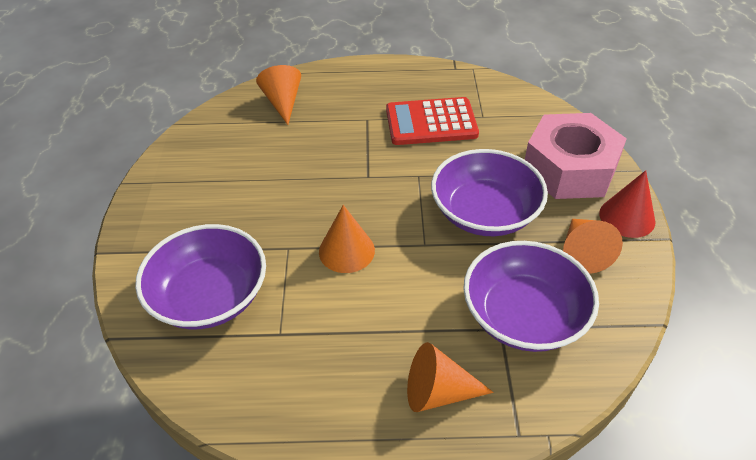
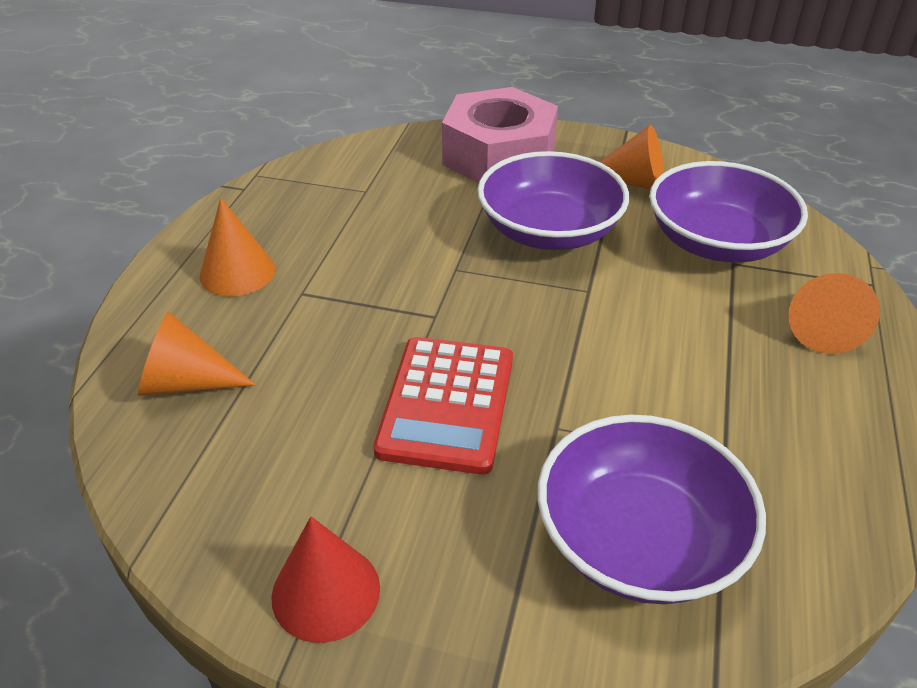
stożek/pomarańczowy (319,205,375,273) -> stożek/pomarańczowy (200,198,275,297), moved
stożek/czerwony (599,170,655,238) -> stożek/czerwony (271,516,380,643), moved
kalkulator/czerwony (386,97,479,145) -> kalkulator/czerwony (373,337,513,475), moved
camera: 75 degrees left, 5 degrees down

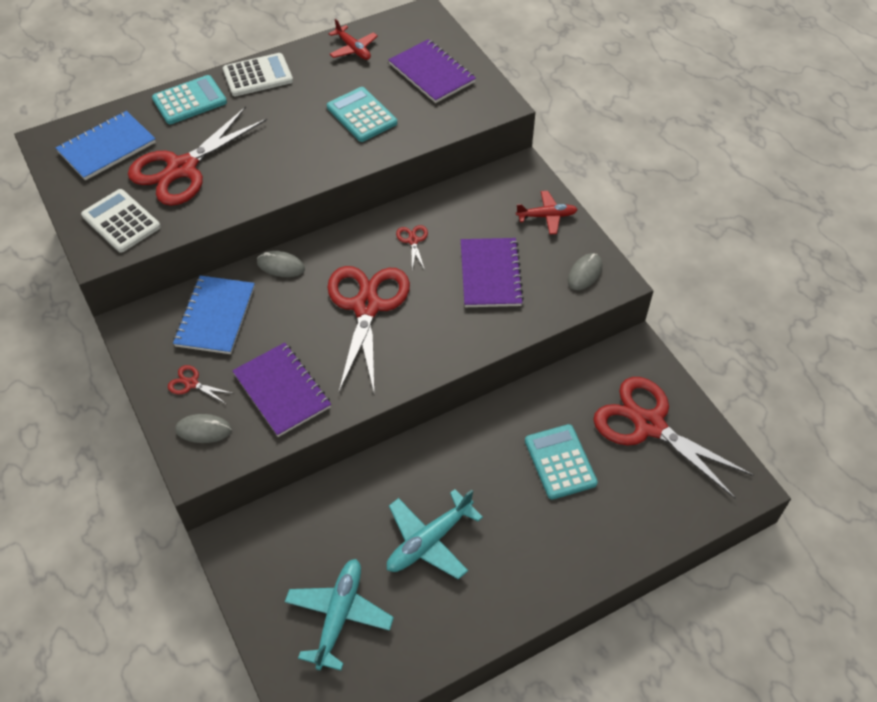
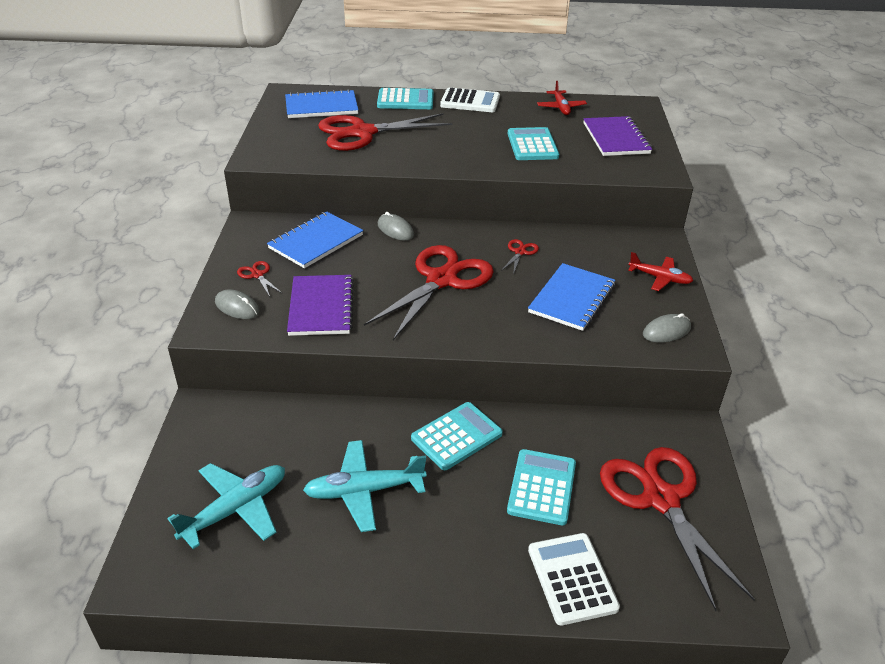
none -> kalkulator/turkusowy (411,402,503,470)
zeszyt/fioletowy (461,238,524,307) -> zeszyt/niebieski (528,263,615,331)
kalkulator/biały (81,189,161,252) -> kalkulator/biały (528,533,620,626), moved
camera: 30 degrees right, 15 degrees down

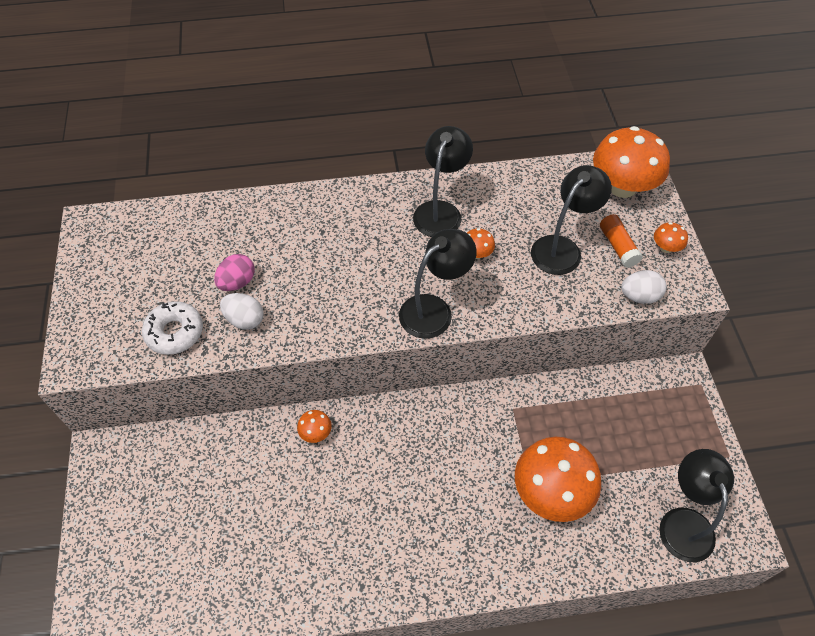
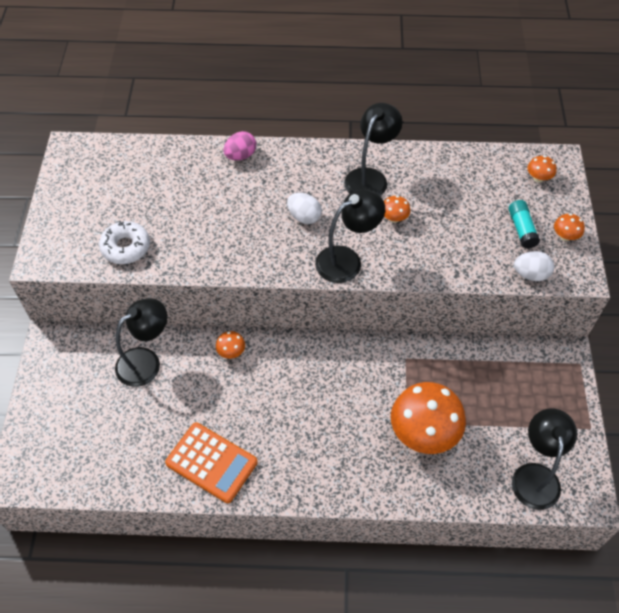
lampka/czarny (531,165,612,275) -> lampka/czarny (115,298,167,387), moved
none -> kalkulator/pomarańczowy (165,422,258,503)
jajko/różowy (214,254,255,291) -> jajko/różowy (223,131,256,160), moved
jajko/biały (220,293,264,330) -> jajko/biały (287,193,322,224), moved
klej w sztyfcie/pomarańczowy (600,214,643,268) -> klej w sztyfcie/turkusowy (509,200,540,249)
grzyb/pomarańczowy (593,126,670,198) -> grzyb/pomarańczowy (527,156,556,182), x0.43
camera: 10 degrees right, 0 degrees up

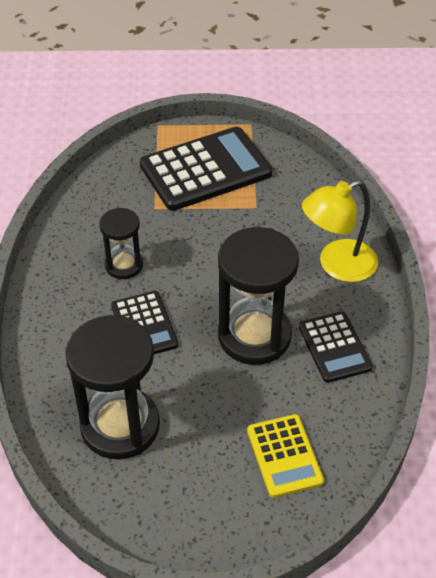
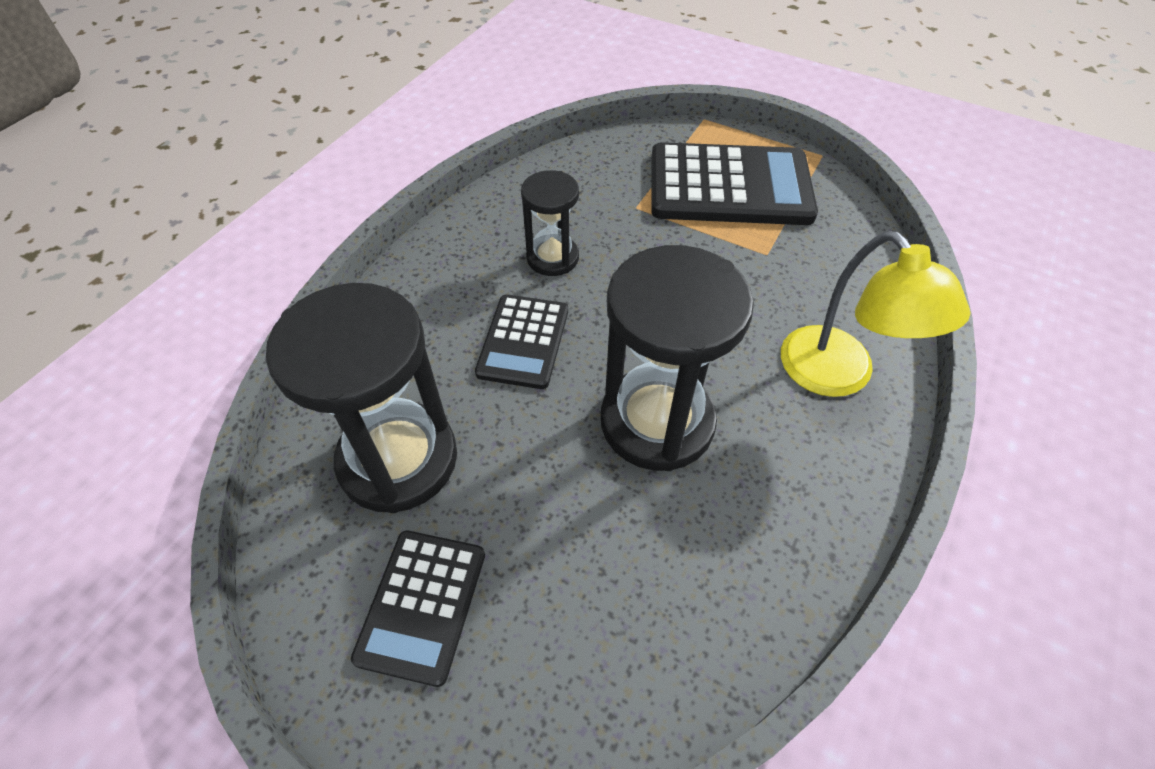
kalkulator/czarny (299,311,373,383) -> kalkulator/czarny (351,531,485,687), moved
lampka/żółty (302,180,378,282) -> lampka/żółty (781,231,970,397), 120 degrees counterclockwise
kalkulator/żółty (247,414,324,498) -> none
camera: 30 degrees right, 5 degrees up

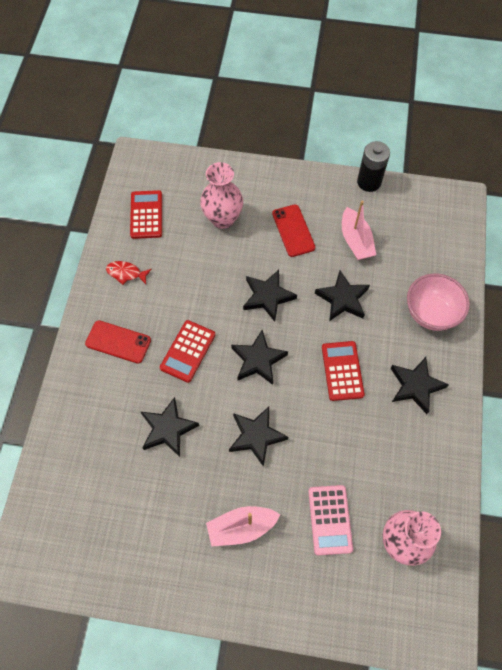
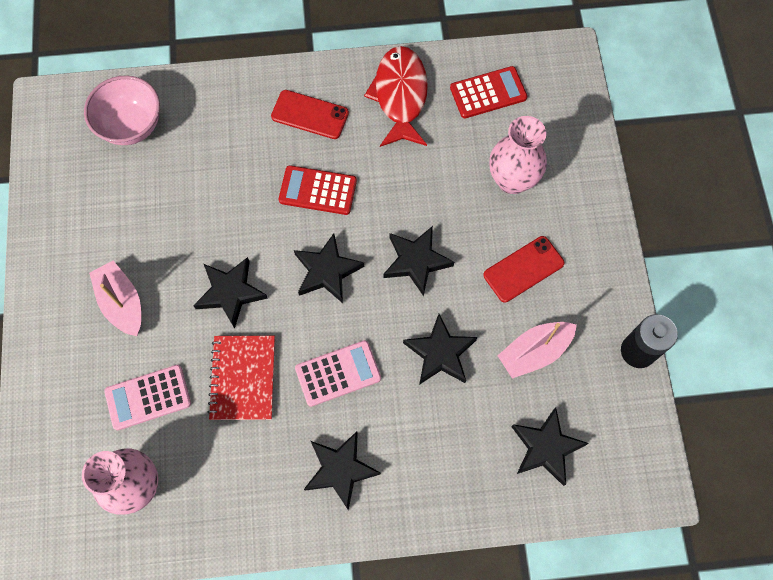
miska/różowy (407,273,470,331) -> miska/różowy (84,75,160,145), moved
none -> zeszyt/czerwony (207,336,275,420)
telefon/czerwony (85,320,151,364) -> telefon/czerwony (271,90,349,139), 75 degrees counterclockwise
kalkulator/czerwony (322,341,364,401) -> kalkulator/różowy (295,340,381,407)
ryba/czerwony (106,261,152,285) -> ryba/czerwony (364,46,428,147), x2.03
gwiazda/czarny (141,397,199,457) -> gwiazda/czarny (511,407,589,486), moved
camera: 75 degrees right, 5 degrees up

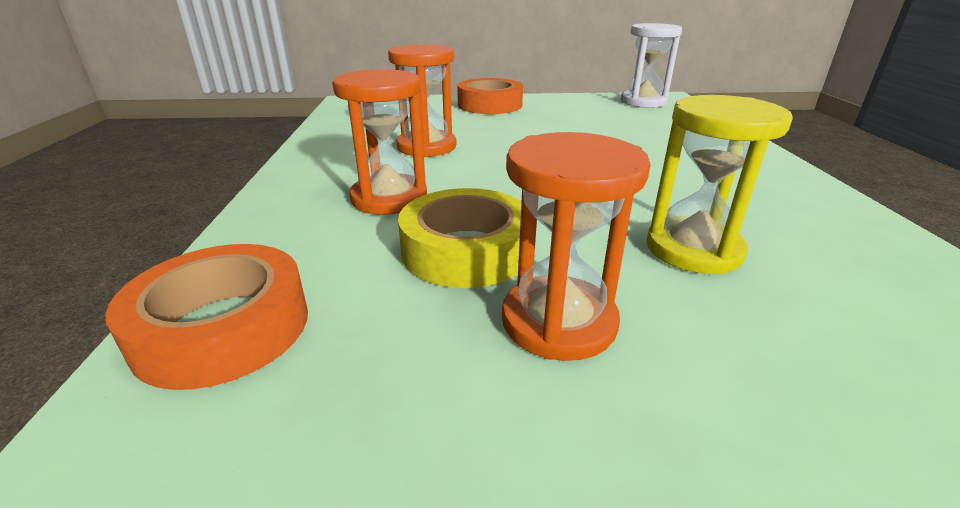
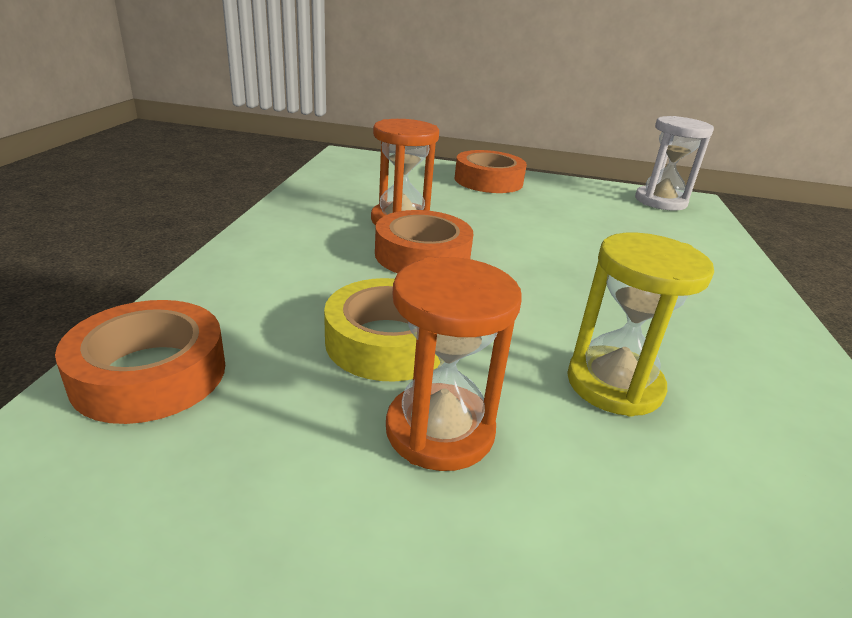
none -> taśma klejąca/pomarańczowy (375,210,473,273)
klepsydra/pomarańczowy (332,69,427,215) -> none
camera: 10 degrees right, 0 degrees up

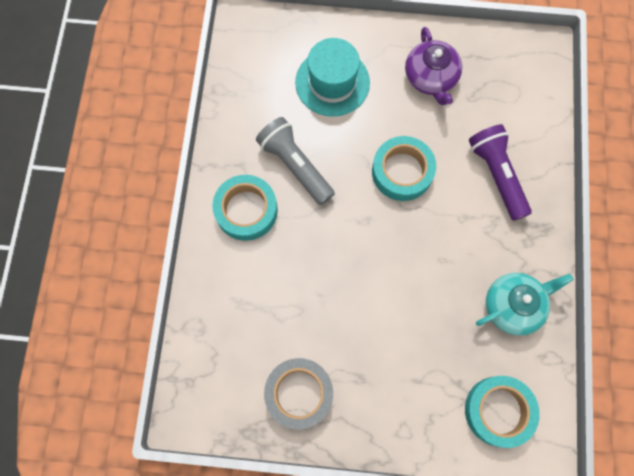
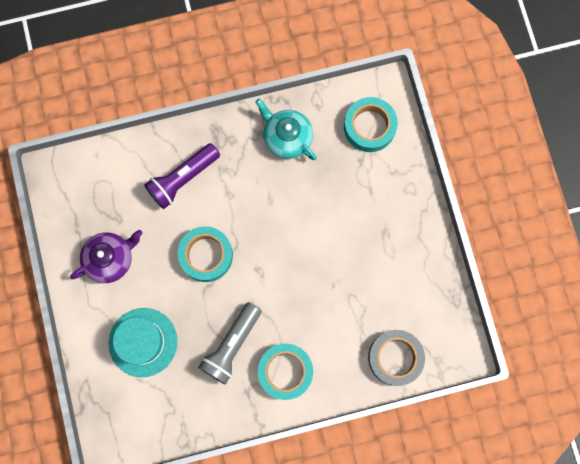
taśma klejąca/szary (264,358,333,429) -> taśma klejąca/szary (368,330,425,386), moved
camera: 110 degrees left, 5 degrees up

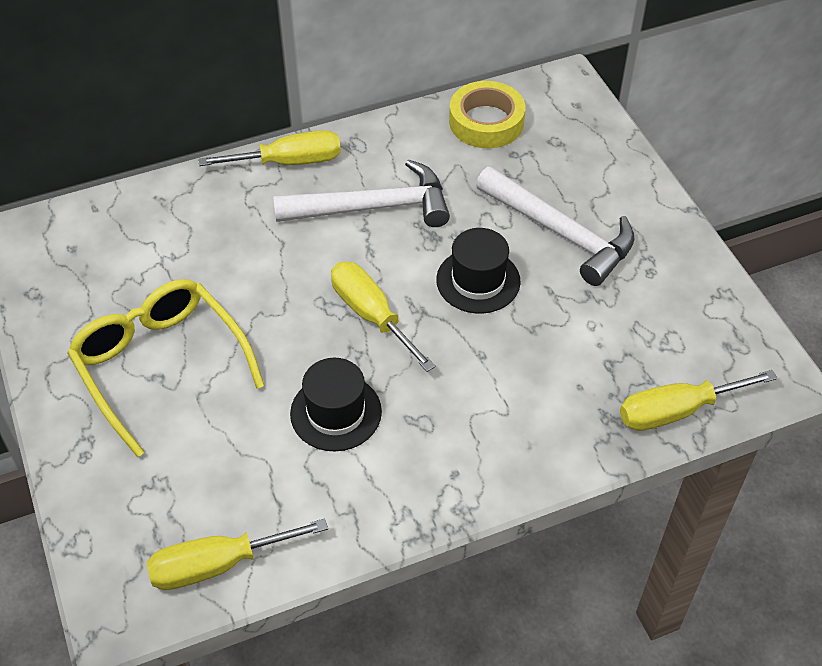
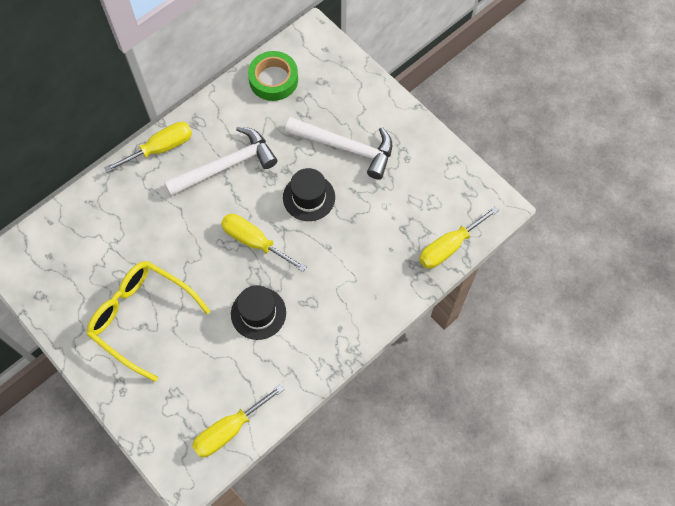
taśma klejąca/żółty (449,81,525,148) -> taśma klejąca/zielony (248,51,298,101)
camera: 20 degrees left, 15 degrees up

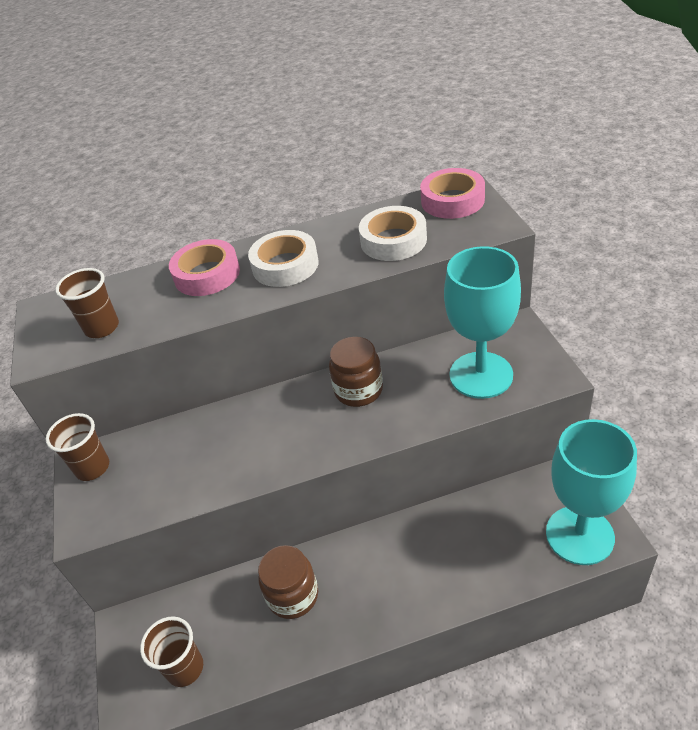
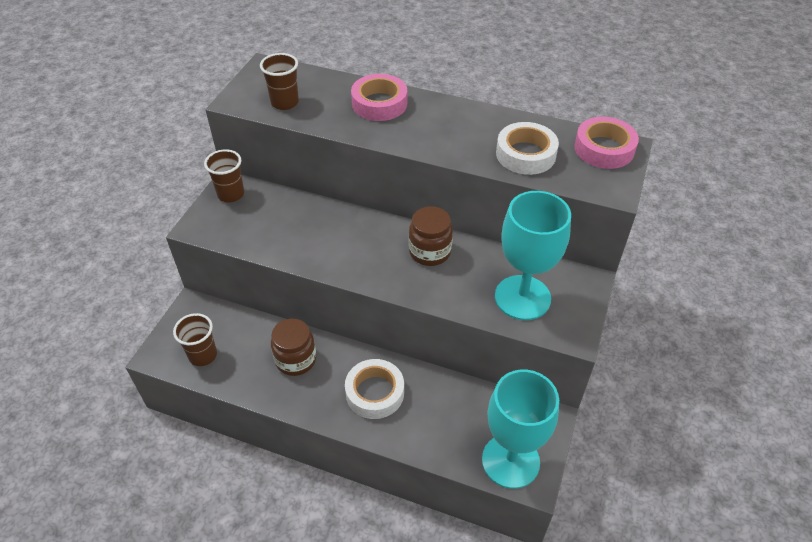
taśma klejąca/biały (248,230,319,287) -> taśma klejąca/biały (345,359,404,419), moved
camera: 30 degrees right, 5 degrees up

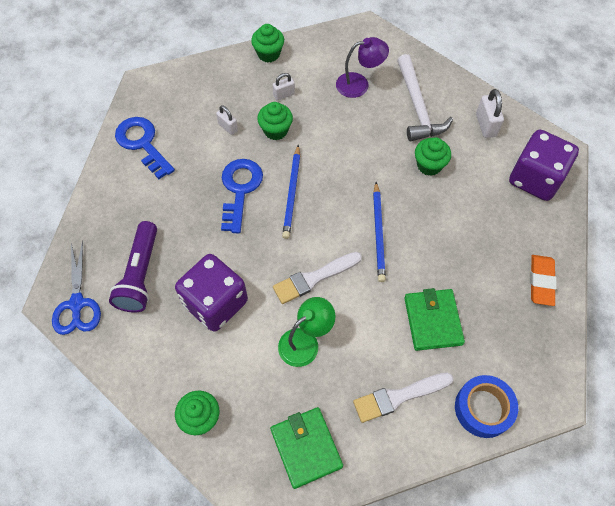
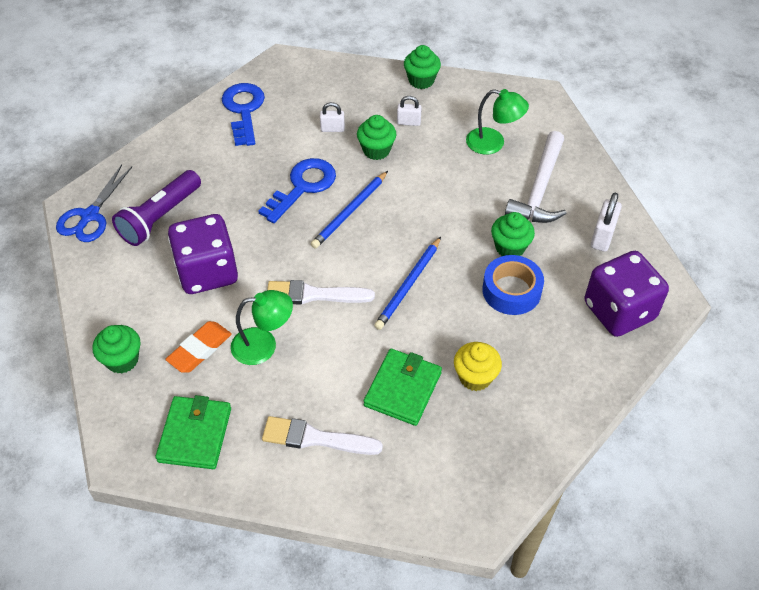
gumka do mazania/pomarańczowy (530,255,556,306) -> gumka do mazania/pomarańczowy (165,321,232,373), moved
kłódka/biały (216,105,238,135) -> kłódka/biały (320,102,345,132), 75 degrees counterclockwise
none -> muffinka/żółty (454,342,502,391)
lampka/fioletowy (336,37,389,98) -> lampka/zielony (466,89,529,155)
taśma klejąca/niebieski (455,375,518,438) -> taśma klejąca/niebieski (482,255,544,315), moved
camera: 30 degrees right, 10 degrees down

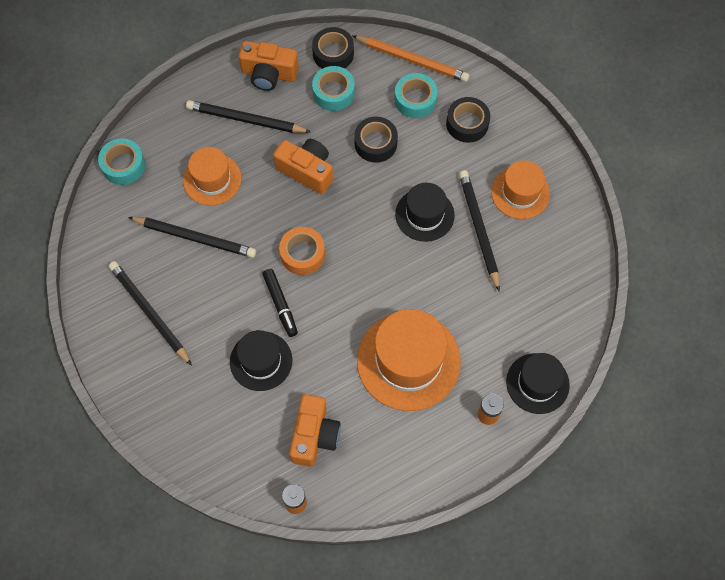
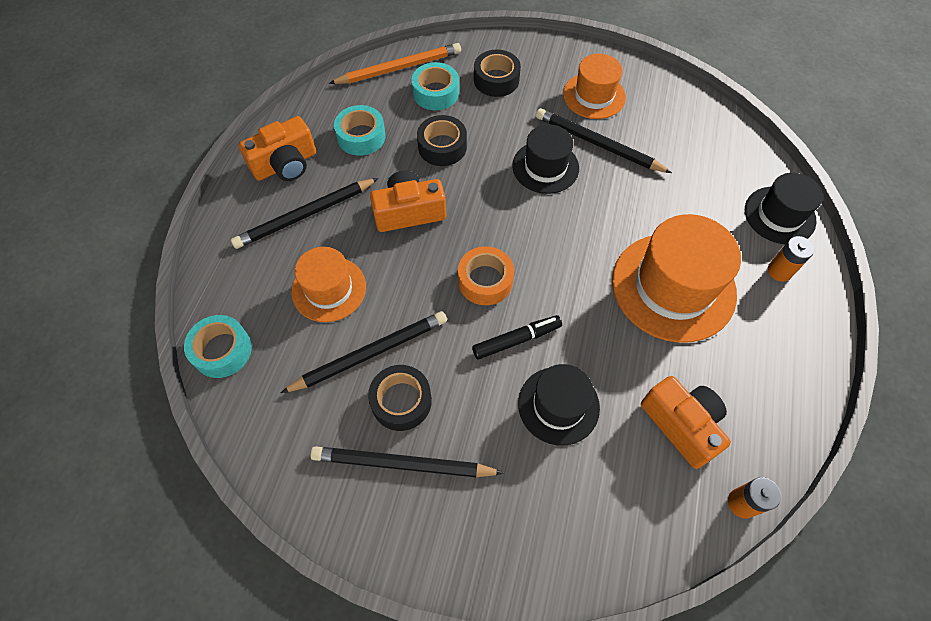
taśma klejąca/czarny (312,27,354,69) -> taśma klejąca/czarny (368,365,432,431), moved
flamaster/czarny (262,269,298,337) -> flamaster/czarny (472,315,562,360), 45 degrees counterclockwise
camera: 45 degrees left, 5 degrees down

